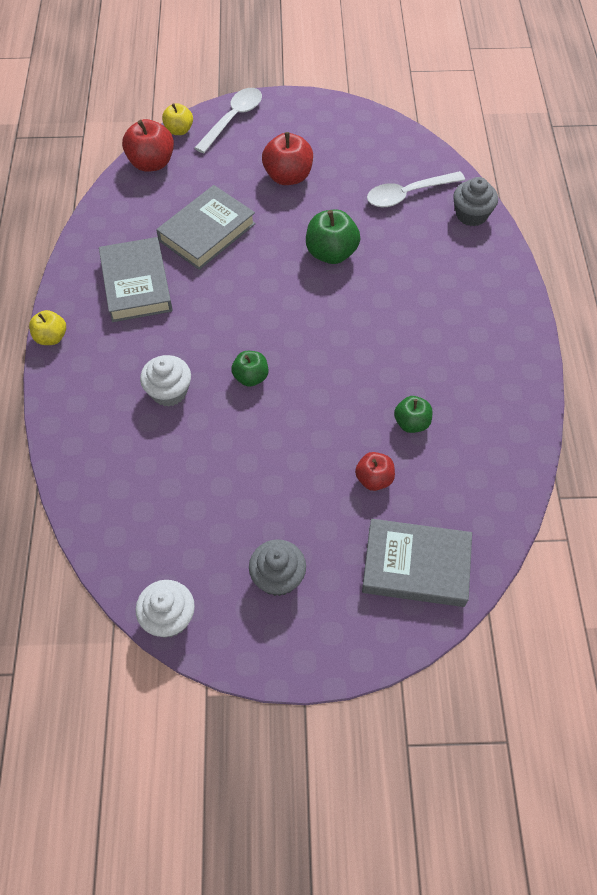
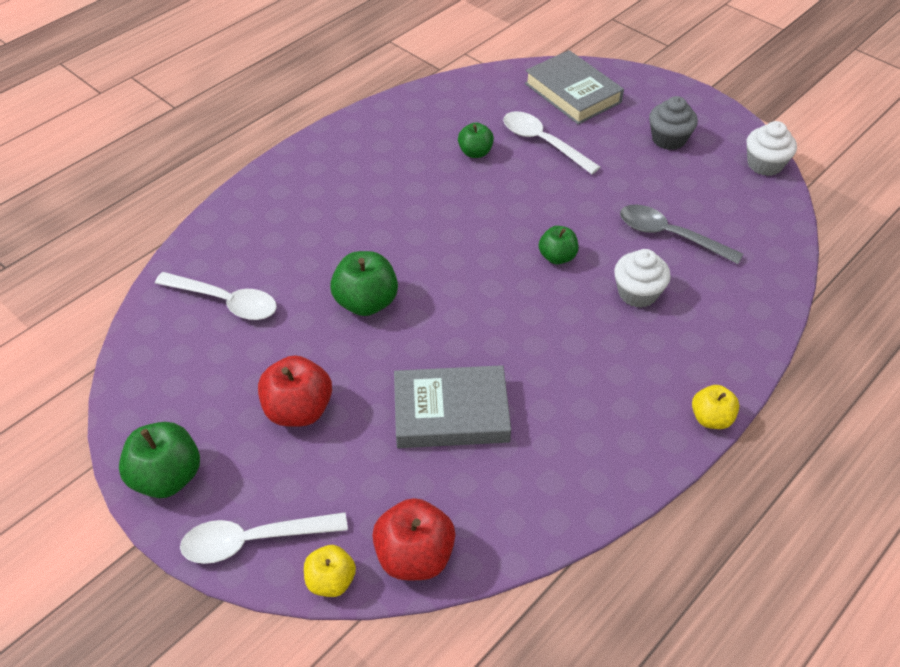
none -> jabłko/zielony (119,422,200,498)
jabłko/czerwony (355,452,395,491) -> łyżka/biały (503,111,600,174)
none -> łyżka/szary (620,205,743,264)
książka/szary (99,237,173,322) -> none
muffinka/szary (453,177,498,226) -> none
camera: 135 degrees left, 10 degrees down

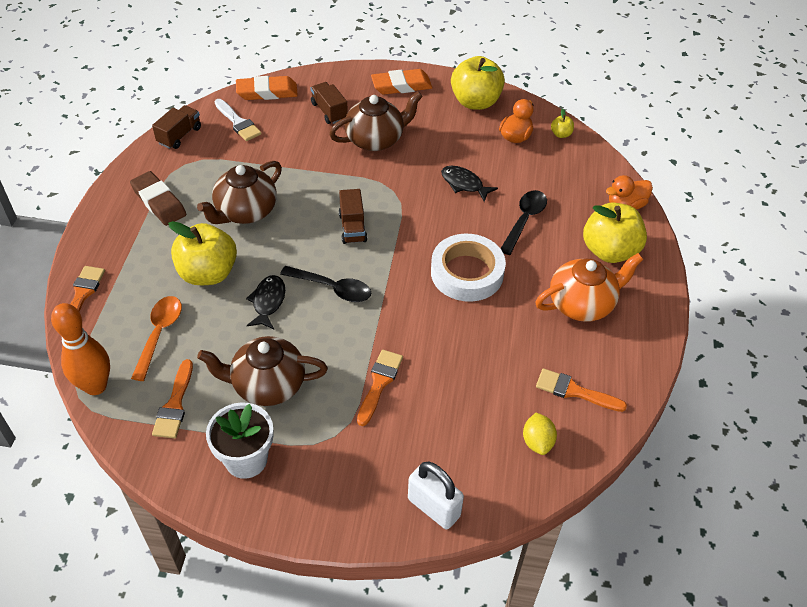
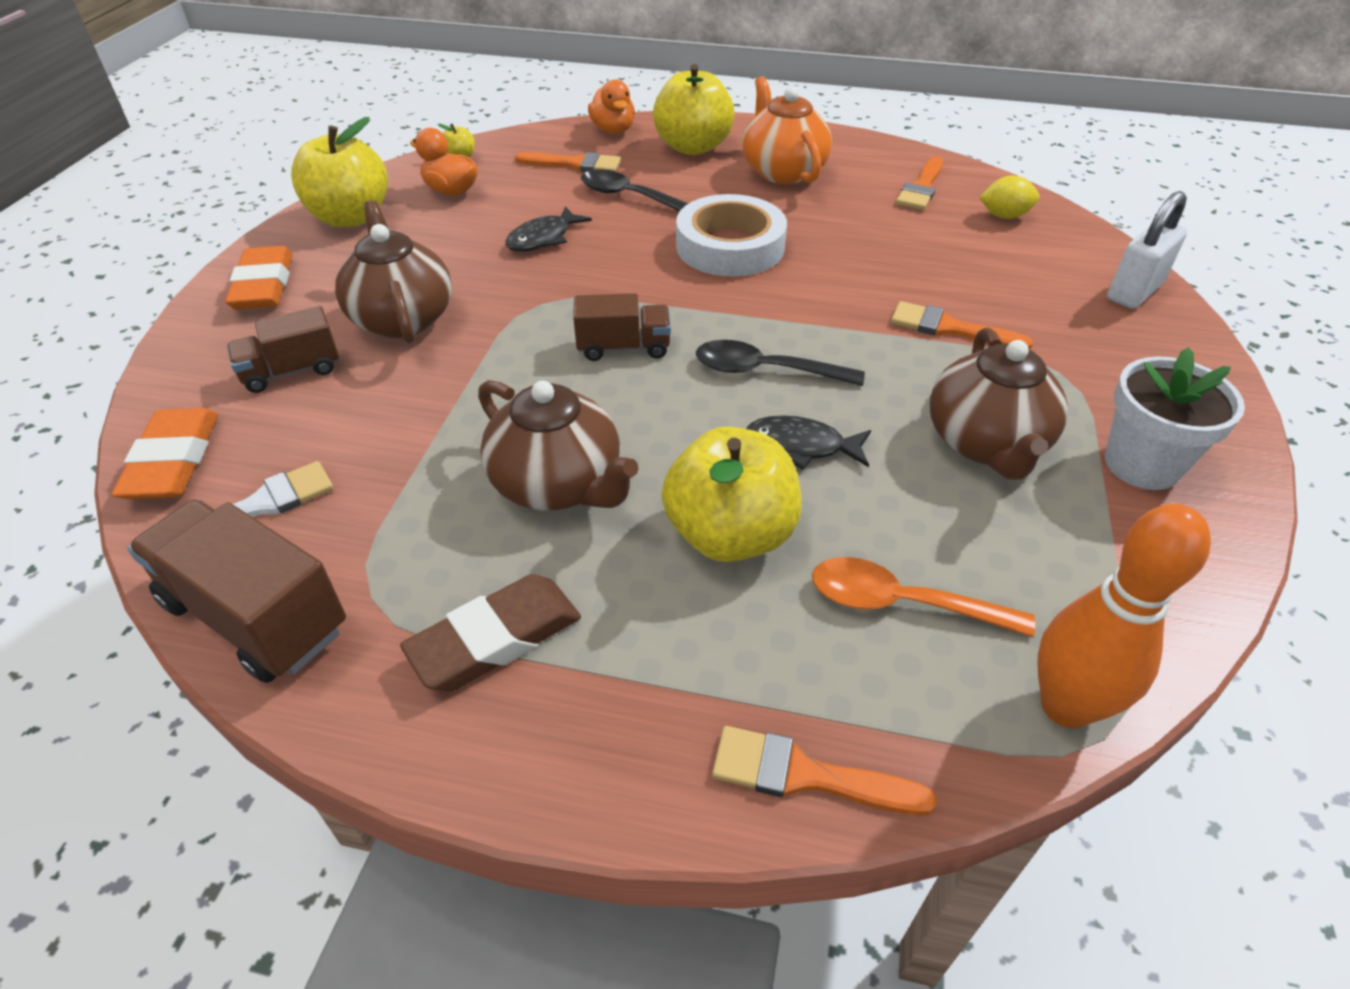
ciężarówka/brązowy (152,105,201,149) -> ciężarówka/brązowy (127,499,346,683), x1.63
pędzel/pomarańczowy (152,359,193,438) -> pędzel/pomarańczowy (515,152,621,172), moved
łyżka/czarny (280,266,371,302) -> łyżka/czarny (696,340,865,386), 105 degrees counterclockwise
camera: 85 degrees left, 5 degrees down

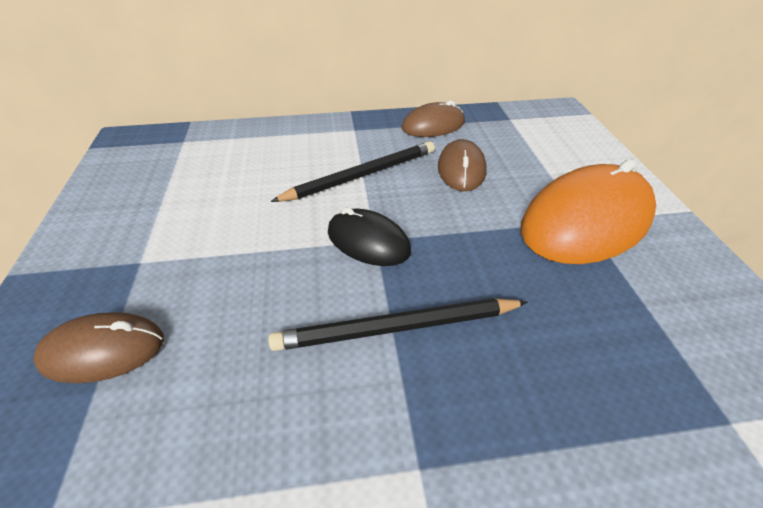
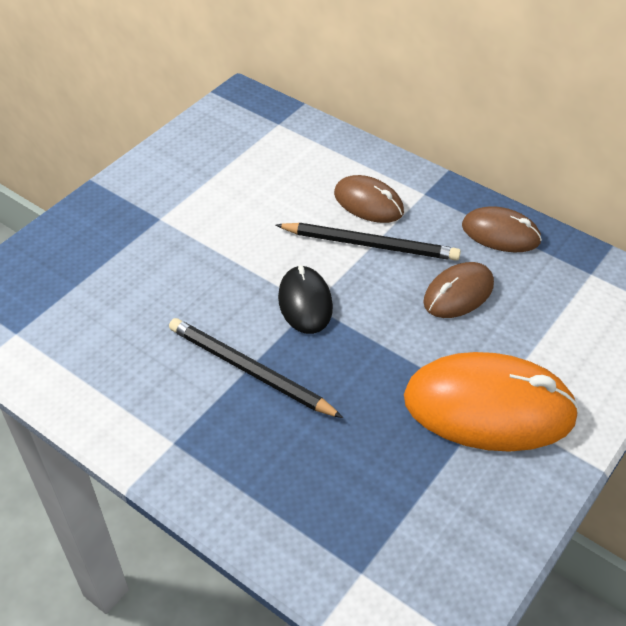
myszka/brązowy (33,312,164,383) -> myszka/brązowy (334,175,404,223), moved
camera: 45 degrees right, 5 degrees up

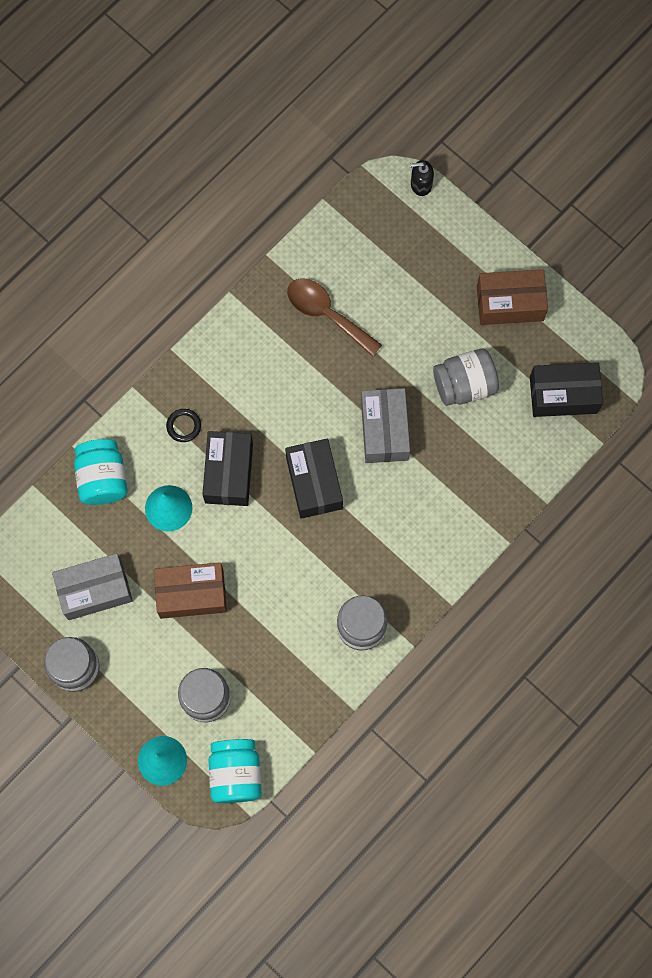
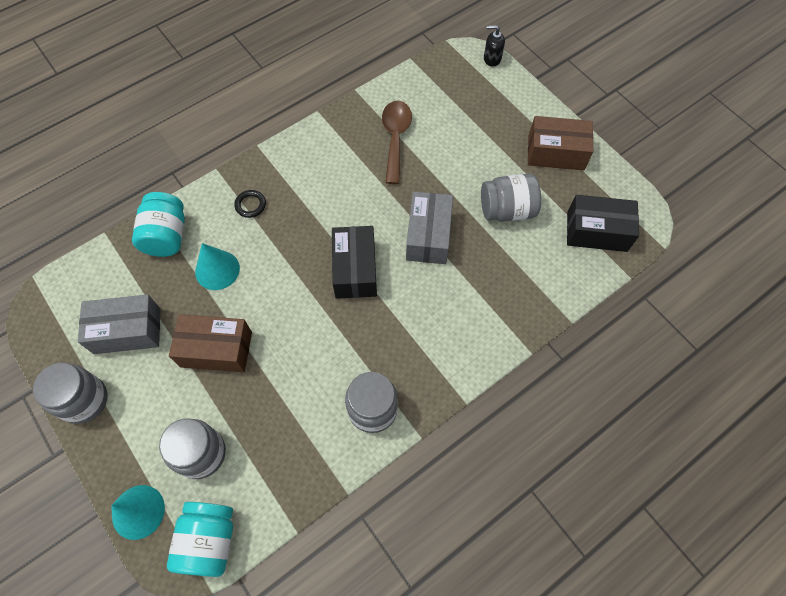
łyżka/brązowy (287,278,382,357) -> łyżka/brązowy (382,101,412,184), 45 degrees clockwise
pudełko/czarny (202,431,253,506) -> none
camera: 10 degrees right, 10 degrees down

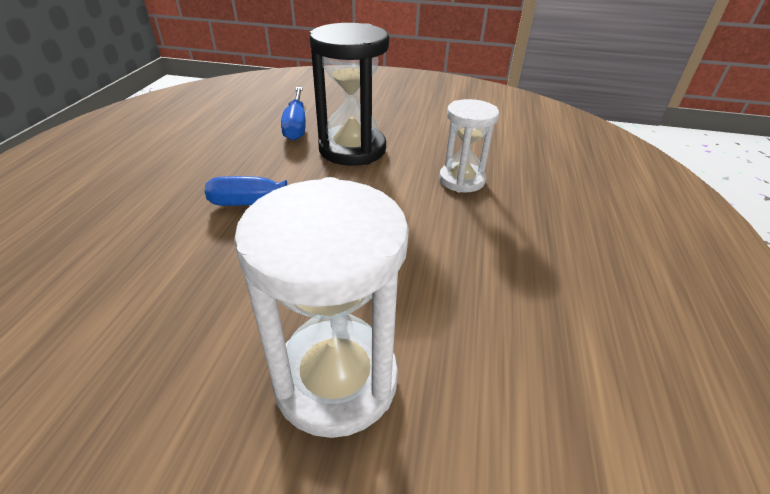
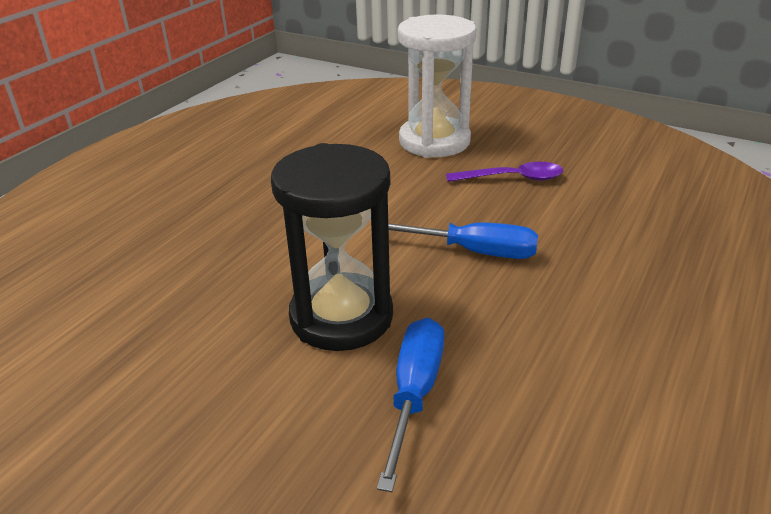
none -> łyżka/fioletowy (446,162,563,182)
klepsydra/biały (439,99,499,192) -> none
camera: 160 degrees left, 5 degrees down

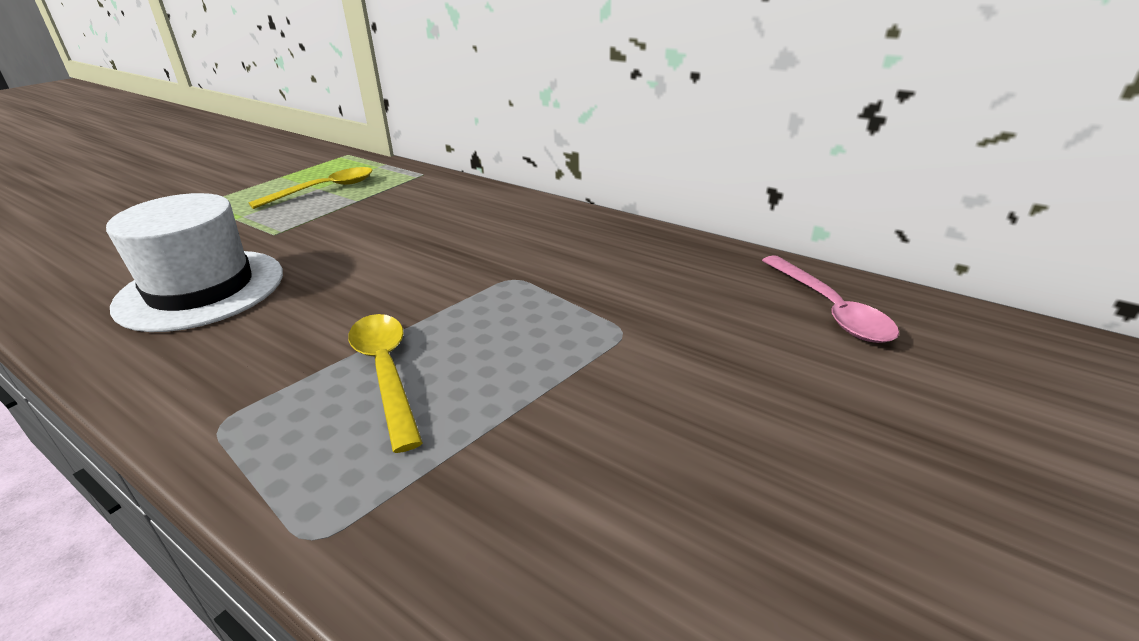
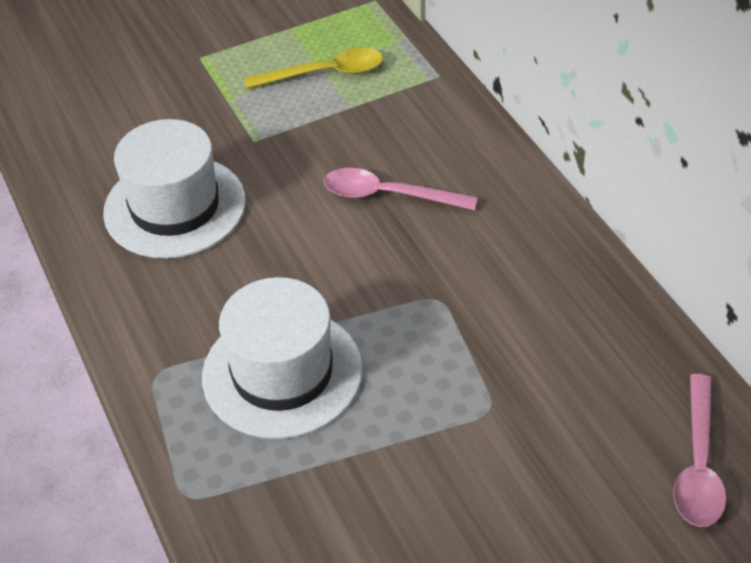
łyżka/żółty (348,314,423,453) -> kapelusz/biały (202,277,363,439)
none -> łyżka/różowy (324,168,478,210)
camera: 30 degrees right, 15 degrees up

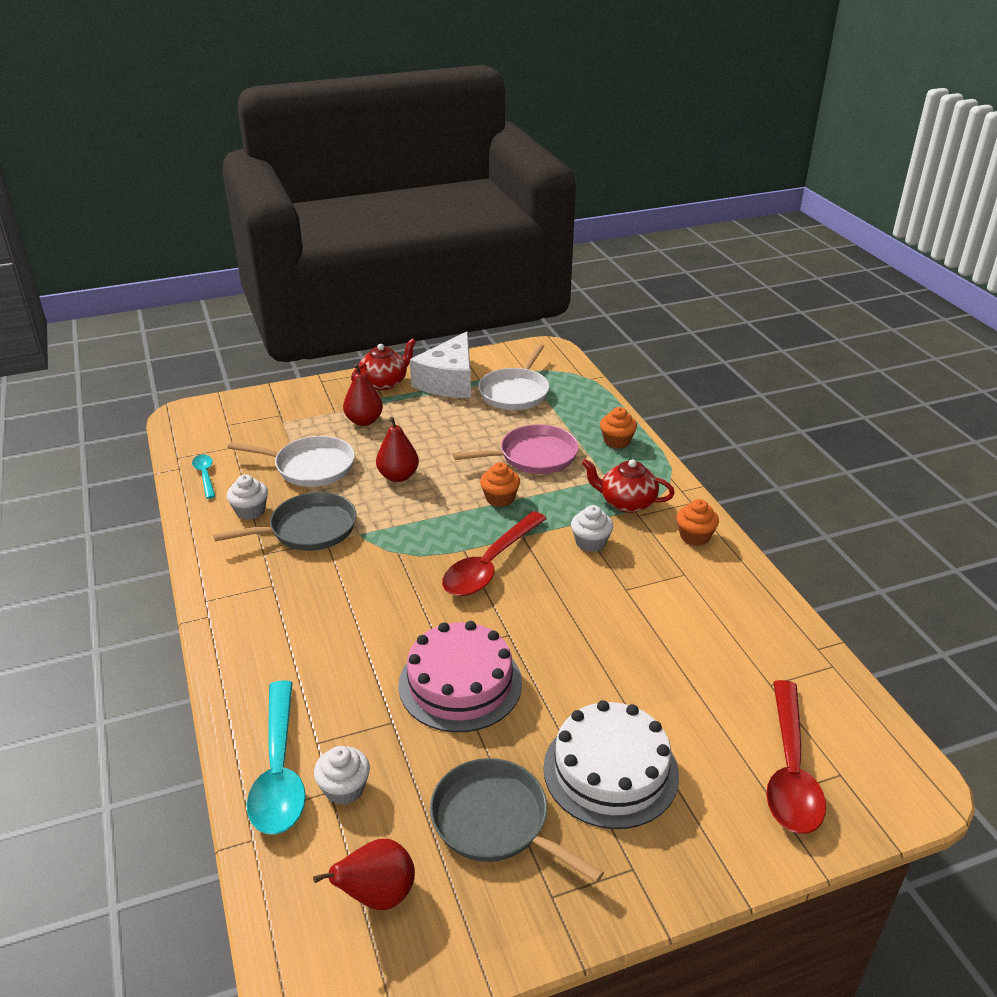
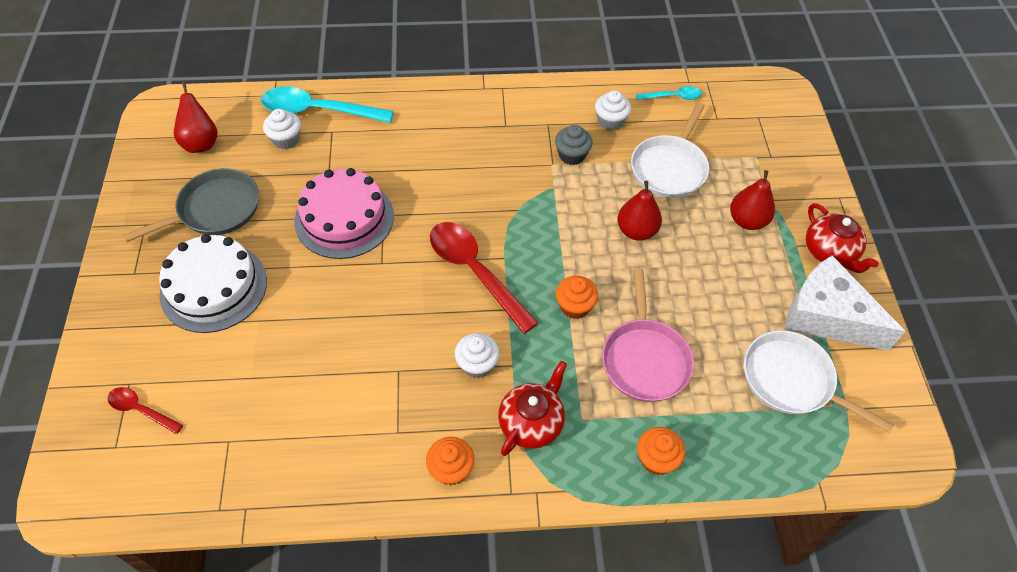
łyżka/czerwony (766,680,826,834) -> łyżka/czerwony (108,387,183,434), x0.51
patelnia/szary (213,492,356,551) -> muffinka/szary (555,125,593,165)
camera: 105 degrees right, 20 degrees up

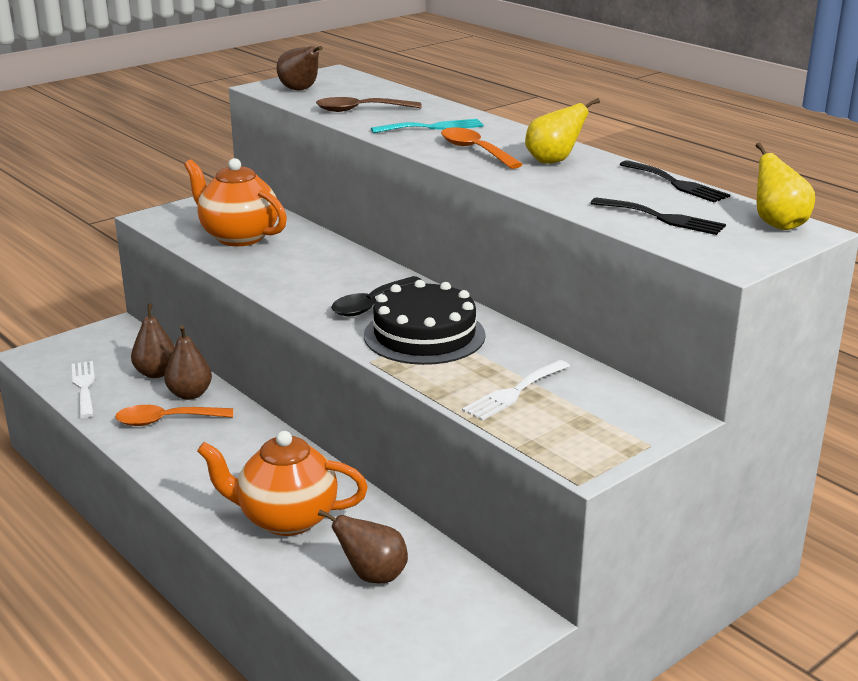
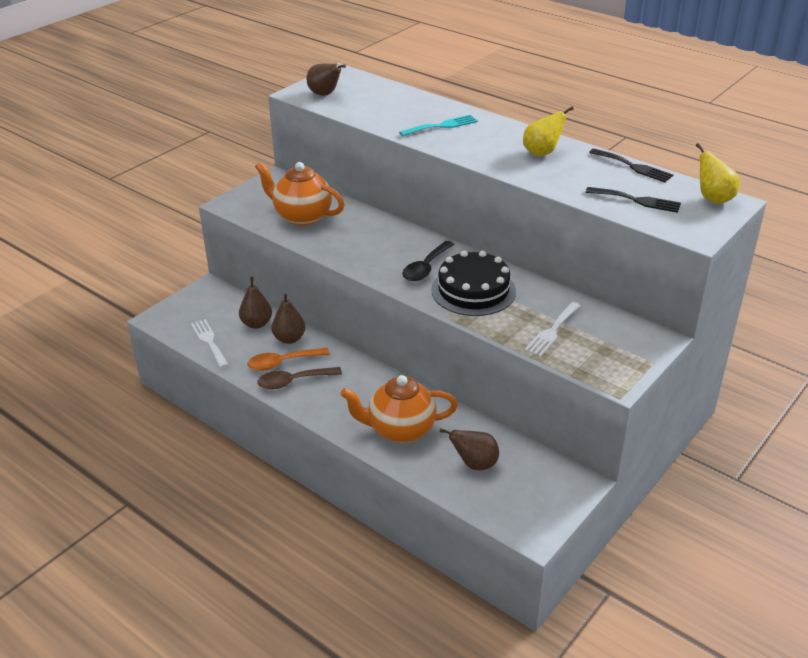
łyżka/brązowy (316,97,422,112) -> łyżka/brązowy (257,367,342,389), moved
łyżka/pomarańczowy (441,127,523,169) -> none
camera: 10 degrees left, 10 degrees up

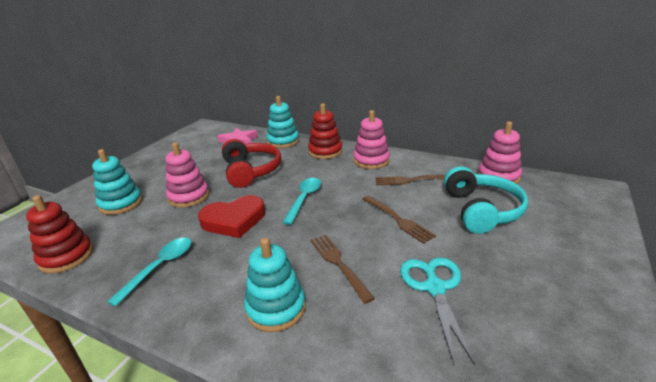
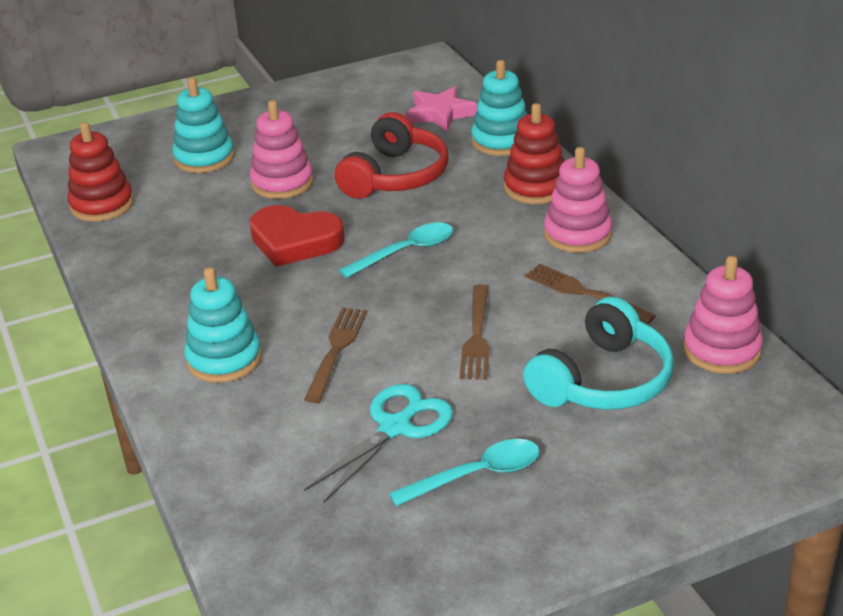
łyżka/turkusowy (107,237,192,307) -> łyżka/turkusowy (389,439,540,506), moved
camera: 40 degrees right, 5 degrees up

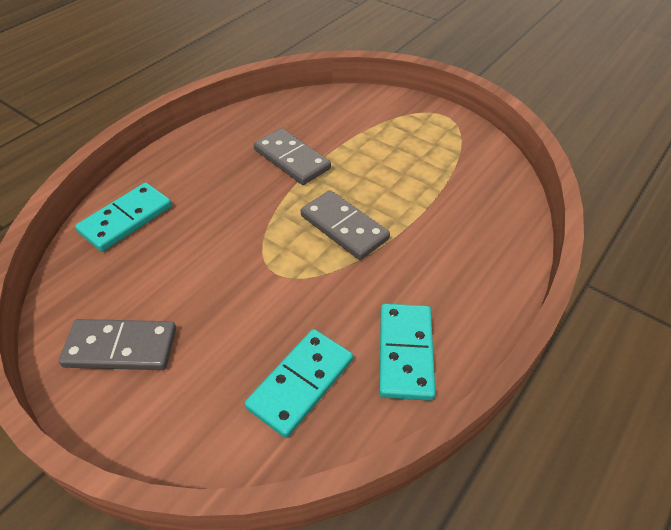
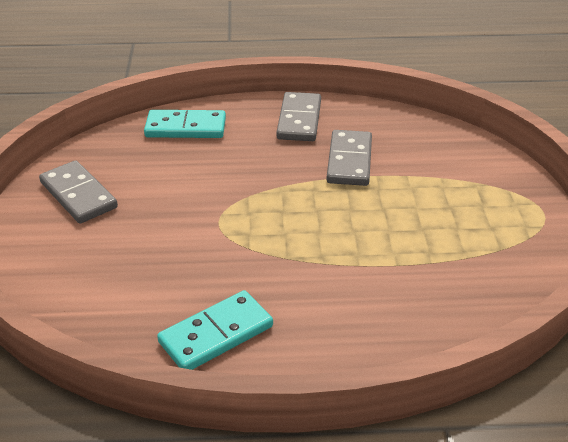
kostka domina/szary (300,190,390,260) -> kostka domina/szary (276,92,321,141), moved
kostka domina/turkusowy (245,329,353,438) -> none
camera: 50 degrees right, 10 degrees down

